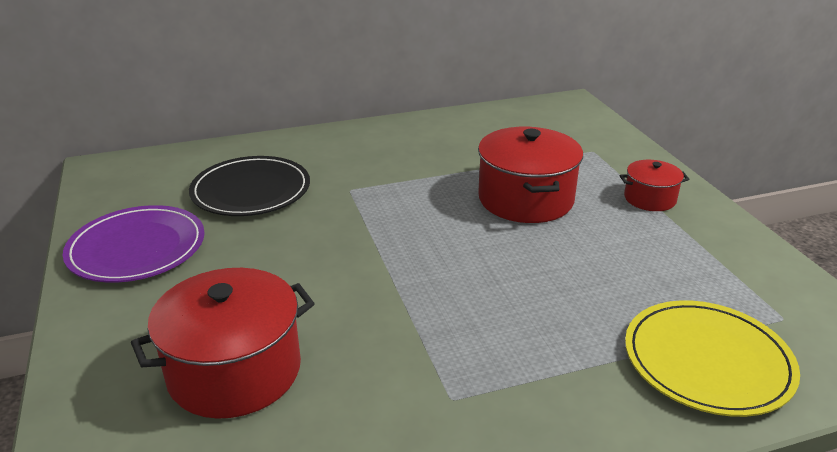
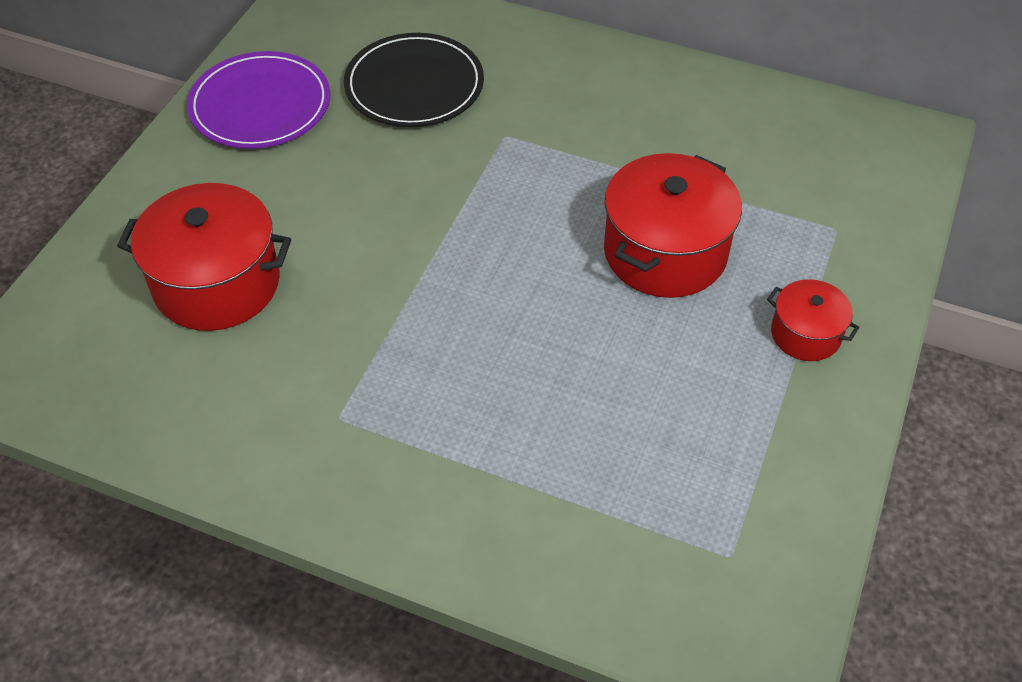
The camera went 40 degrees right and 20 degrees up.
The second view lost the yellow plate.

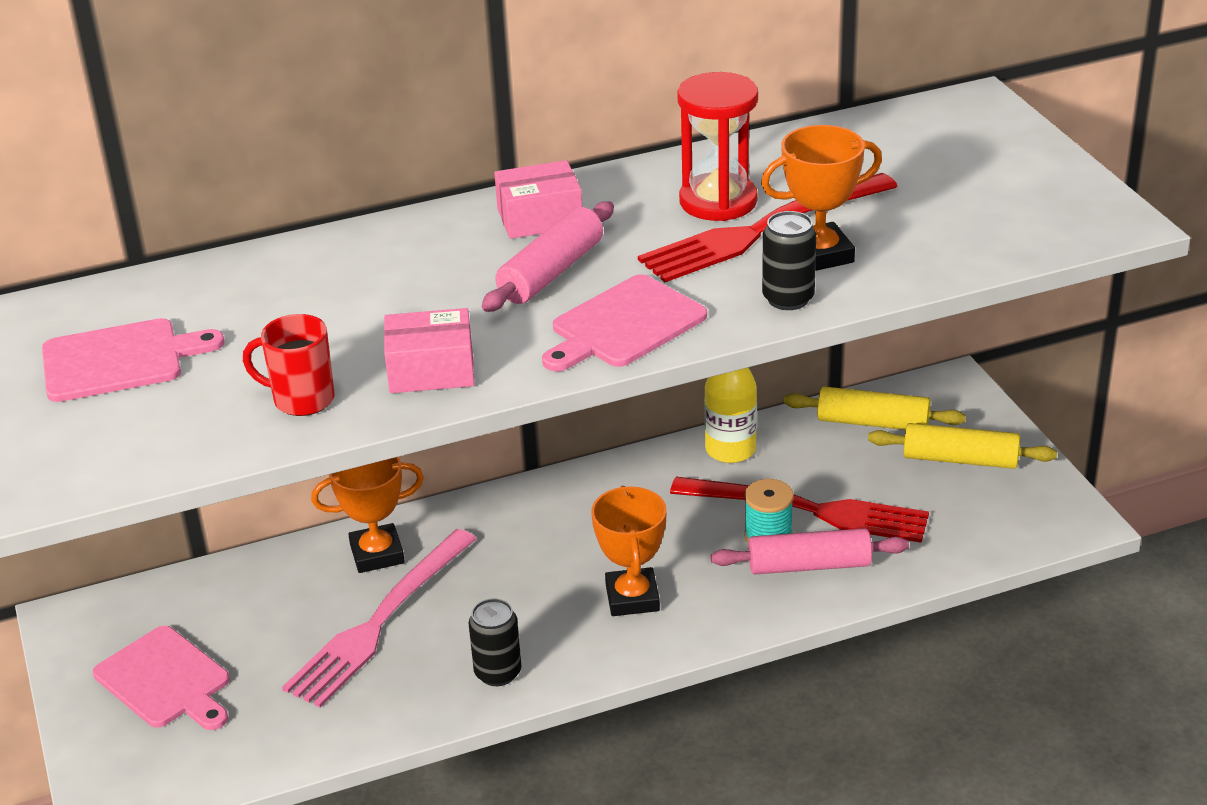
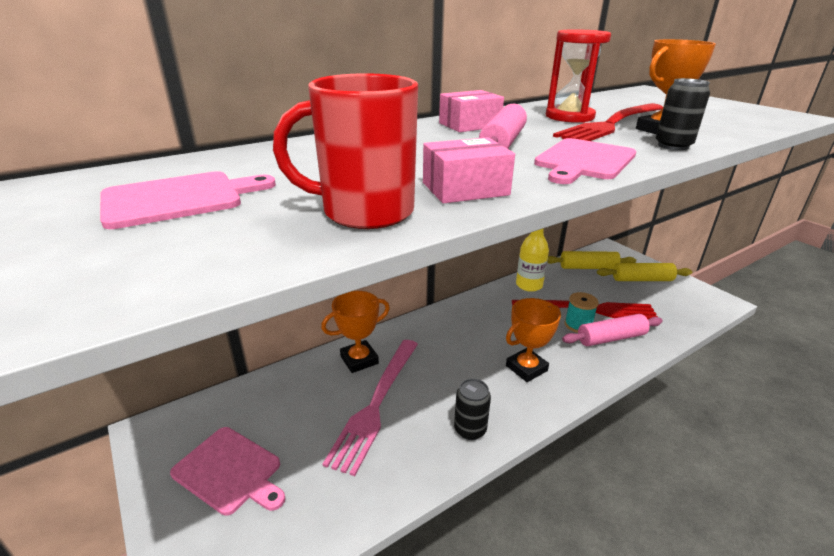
The camera went 15 degrees left and 5 degrees down.
The orange trophy (2nd from left) ended up facing another way, 75 degrees clockwise from before.
The size of the red mug changed by a factor of 1.58.

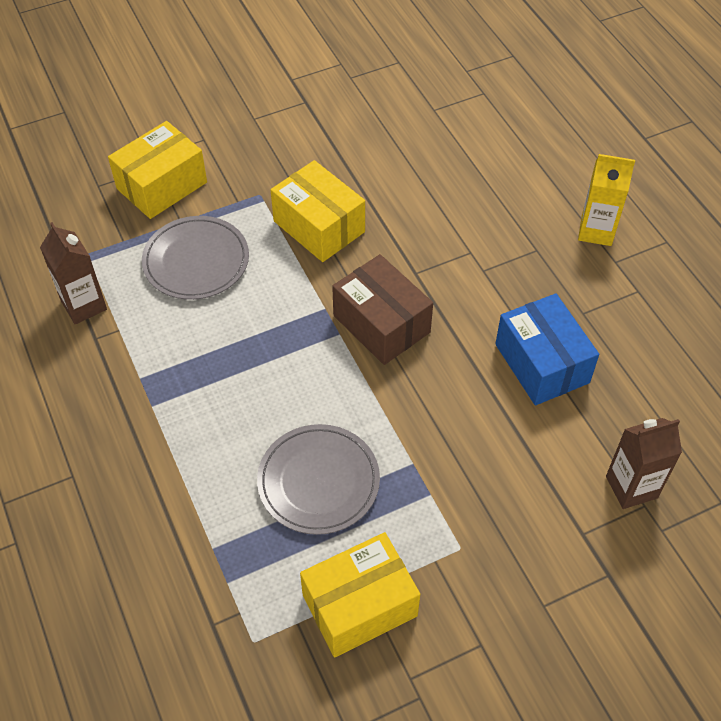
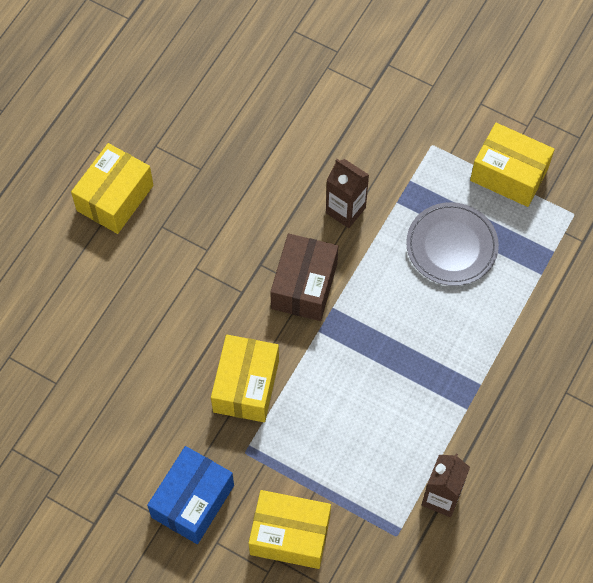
The camera went 125 degrees left and 10 degrees up.
The second view lost the grey plate (1st from left).
The blue box ended up elsewhere.
The brown carton (2nd from left in the first image) ended up elsewhere.
Where the yellow carton stood, the yellow box (1st from left) came to stand.

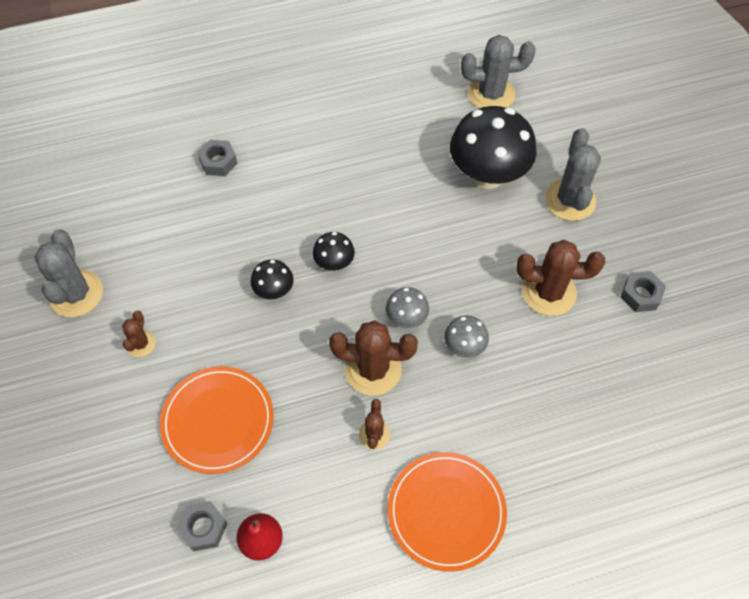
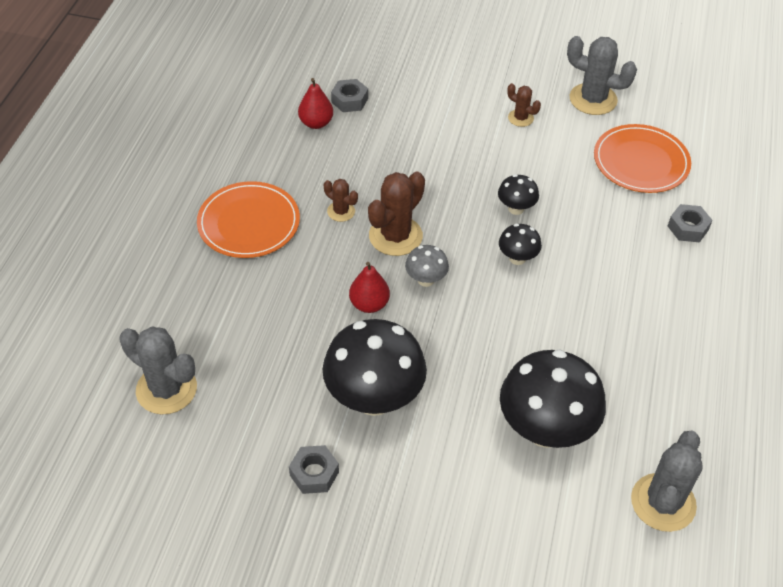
The camera went 120 degrees right and 10 degrees down.
The orange plate (1st from left in the first image) ended up elsewhere.
The grey cactus (3rd from left in the first image) ended up elsewhere.
Where the grey mushroom (2nd from left) stood, the red pear (2nd from left) came to stand.
Where the brown cactus (4th from left) stood, the black mushroom (1st from left) came to stand.

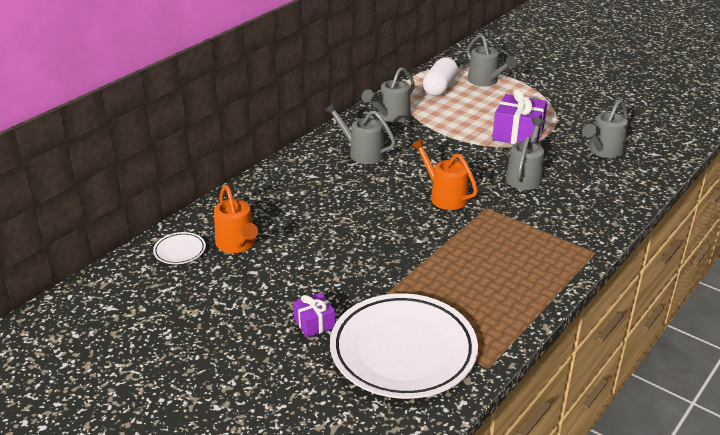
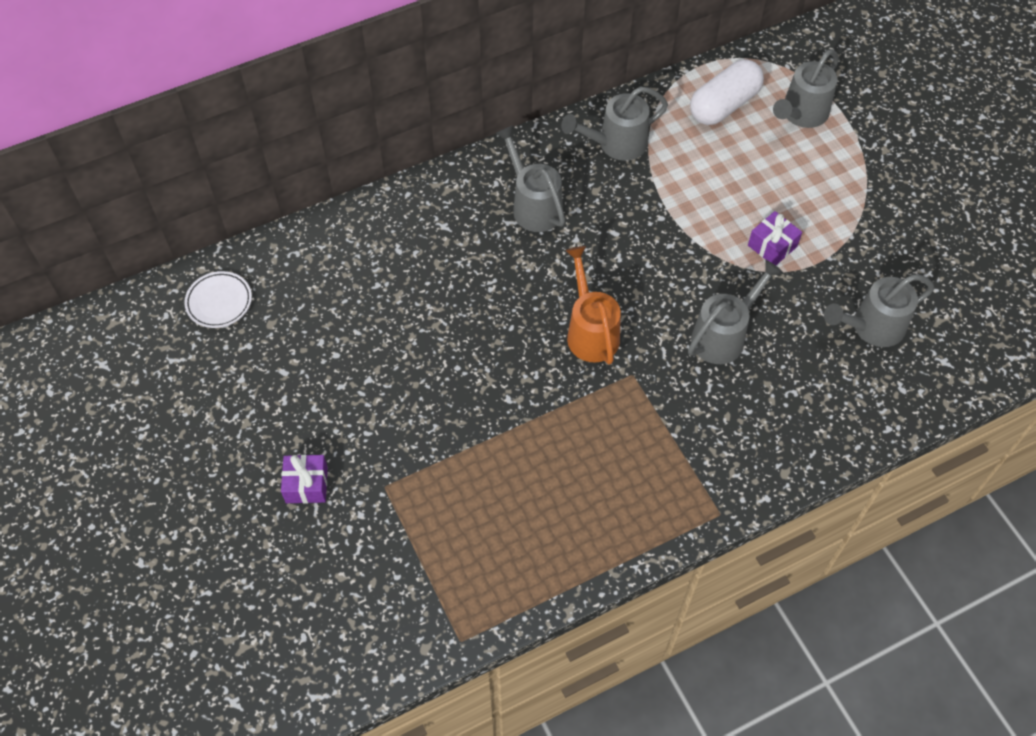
The camera went 25 degrees right and 25 degrees up.
The second view lost the orange watering can (1st from left).
The second view lost the white plate (2nd from left).
The grey watering can (3rd from left in the first image) ended up facing another way, 45 degrees clockwise from before.
The size of the purple gift (2nd from left) changed by a factor of 0.55.

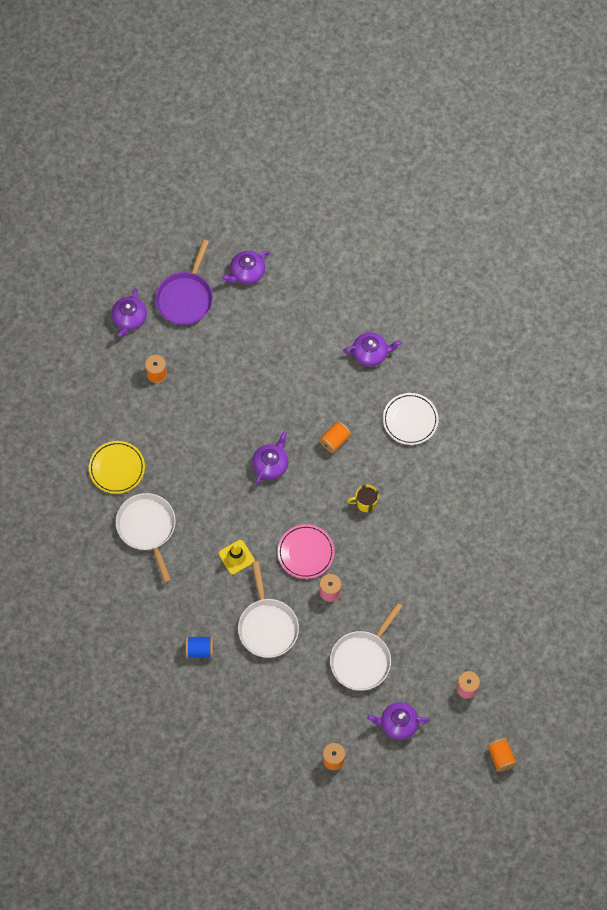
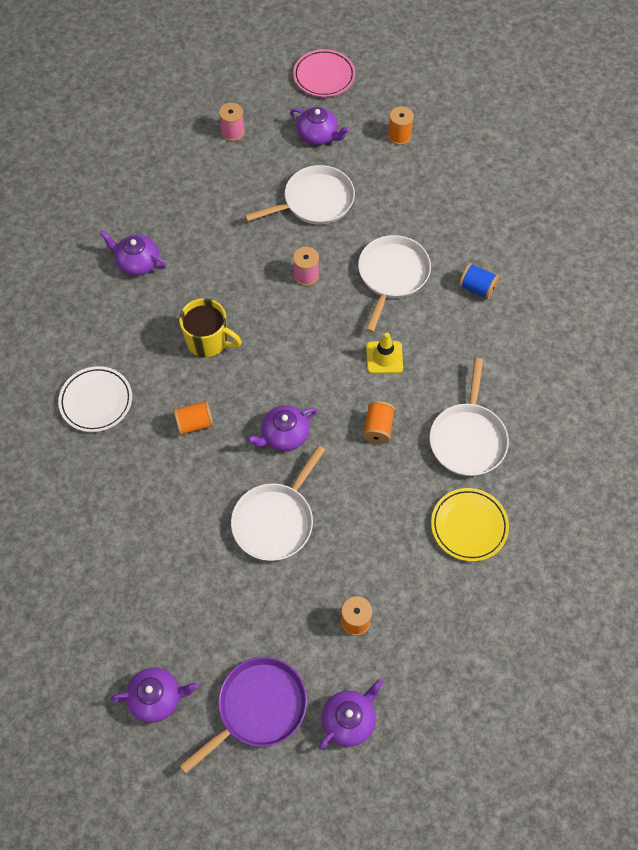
The camera went 150 degrees left and 5 degrees down.
The second view gained the white pan (1st from left).
The pink plate ended up elsewhere.
The purple teapot (4th from left in the first image) ended up elsewhere.
The orange spool (4th from left in the first image) ended up elsewhere.
The size of the yellow mug changed by a factor of 1.56.

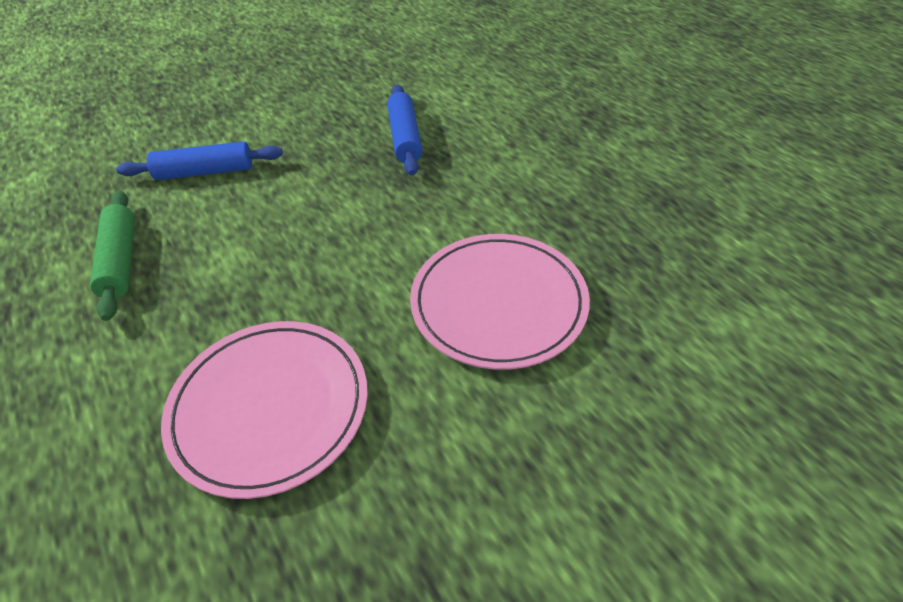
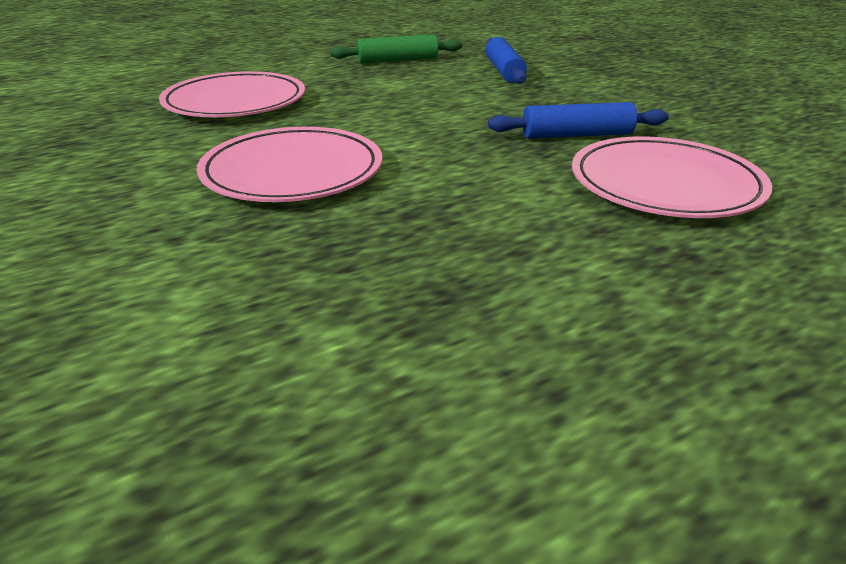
The camera went 90 degrees right and 15 degrees down.
The second view gained the pink plate (3rd from left).

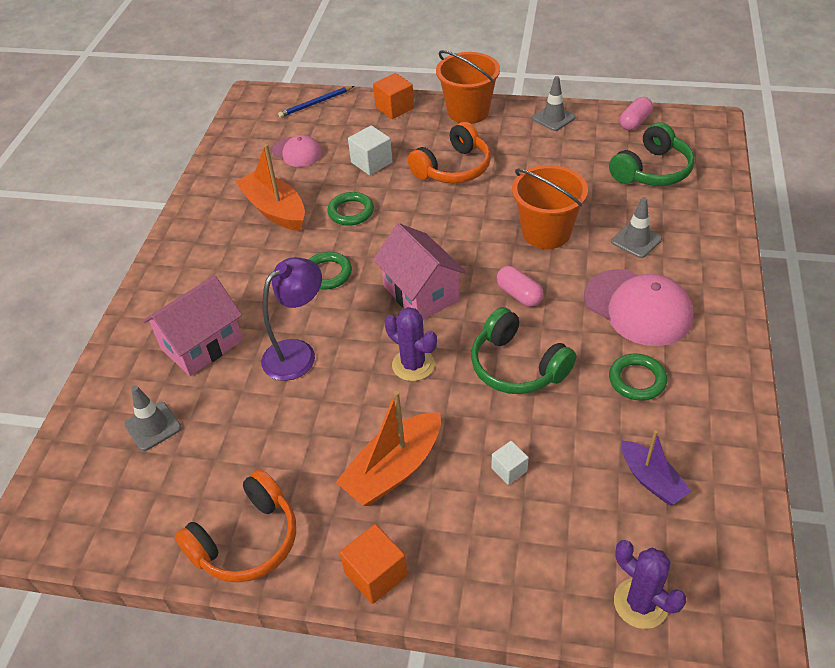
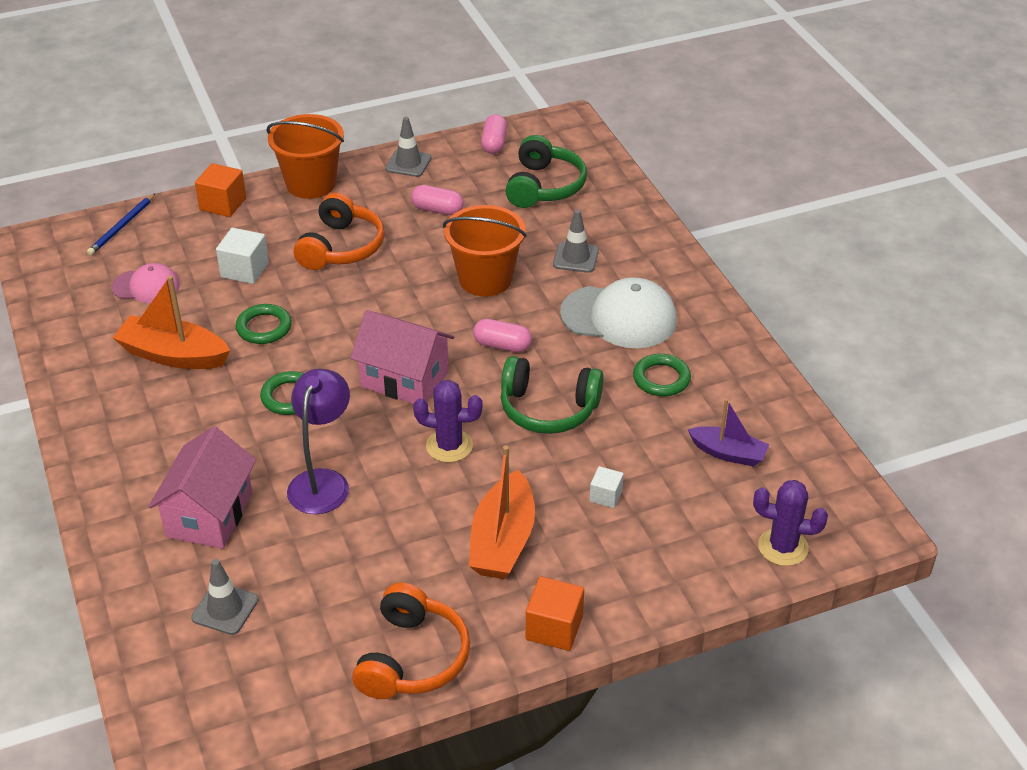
The camera went 35 degrees left and 5 degrees down.
The second view gained the pink capsule (1st from left).
What was the pink cap (2nd from left) turned into the white cap.

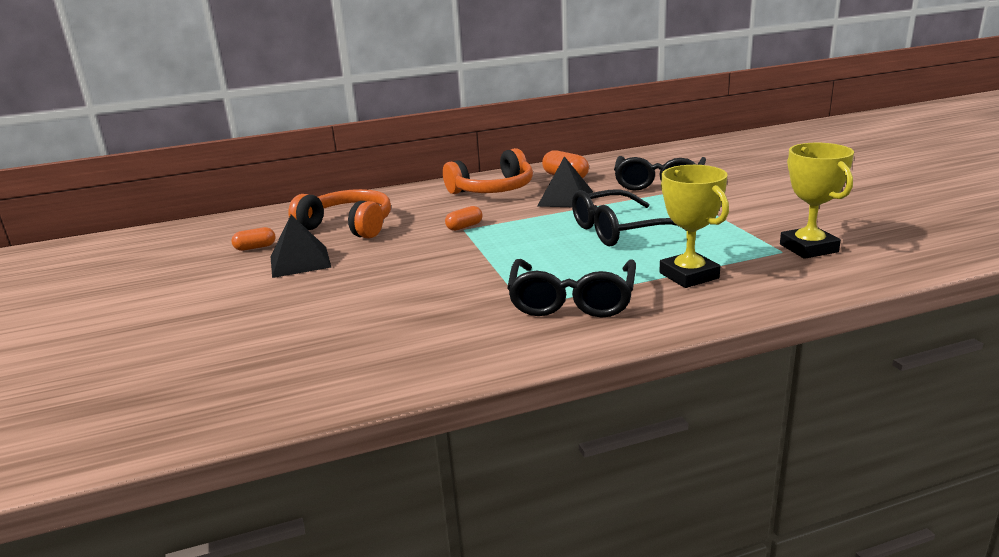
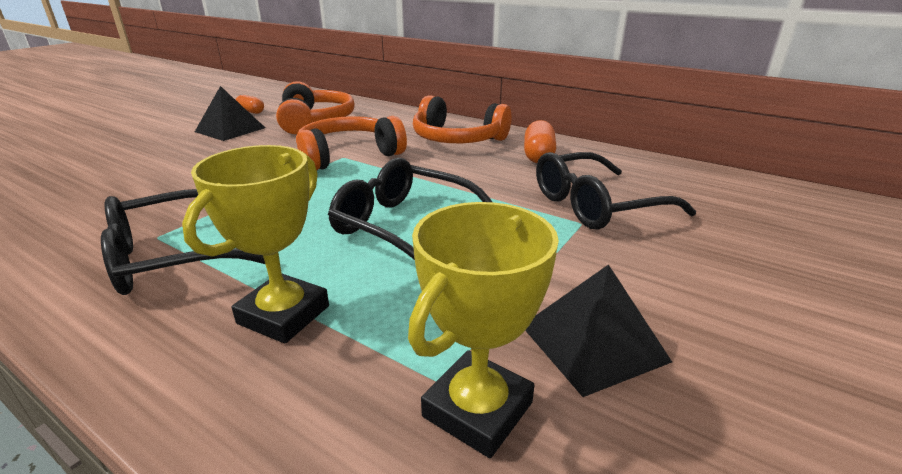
The camera went 50 degrees right and 5 degrees up.
The black pyramid (2nd from left) ended up elsewhere.
Where the orange capsule (2nd from left) stood, the orange headphones (2nd from left) came to stand.

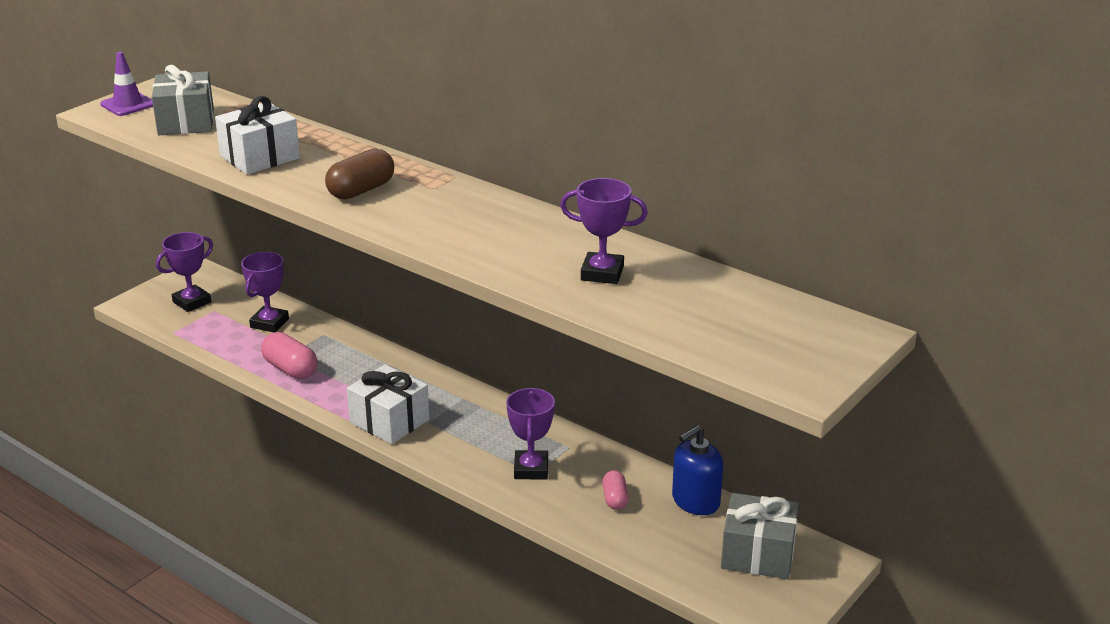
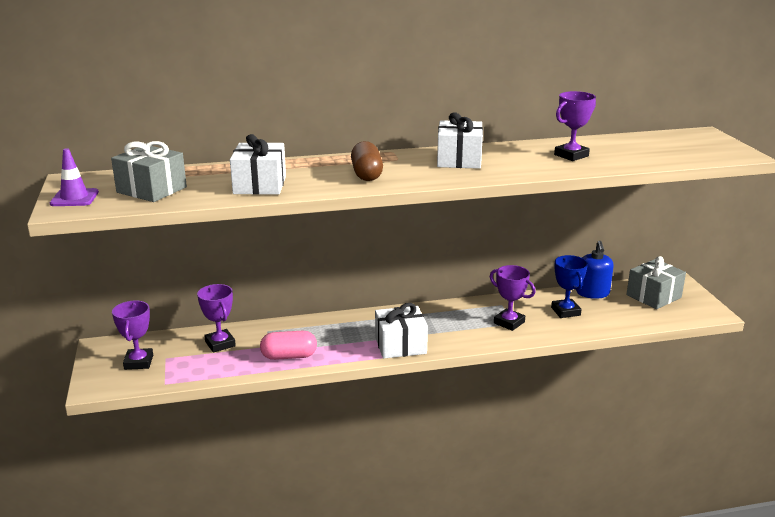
The camera went 50 degrees left and 5 degrees down.
The second view gained the white gift (3rd from left).
Where the pink capsule (2nd from left) stood, the blue trophy came to stand.

